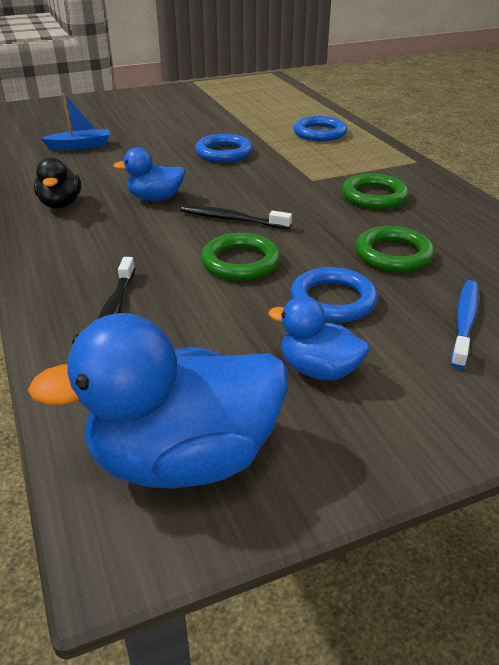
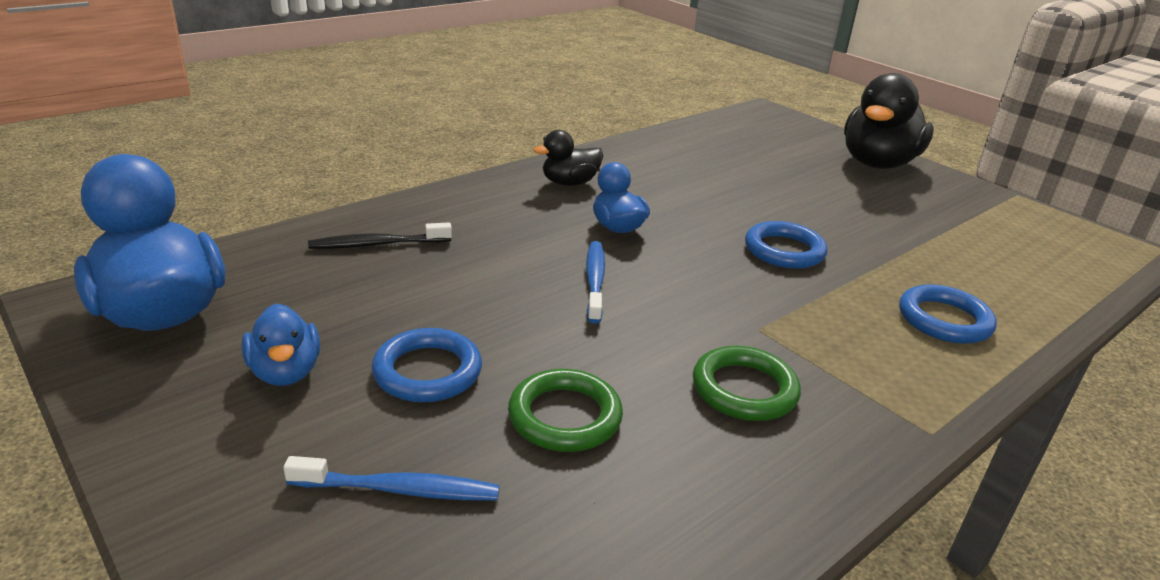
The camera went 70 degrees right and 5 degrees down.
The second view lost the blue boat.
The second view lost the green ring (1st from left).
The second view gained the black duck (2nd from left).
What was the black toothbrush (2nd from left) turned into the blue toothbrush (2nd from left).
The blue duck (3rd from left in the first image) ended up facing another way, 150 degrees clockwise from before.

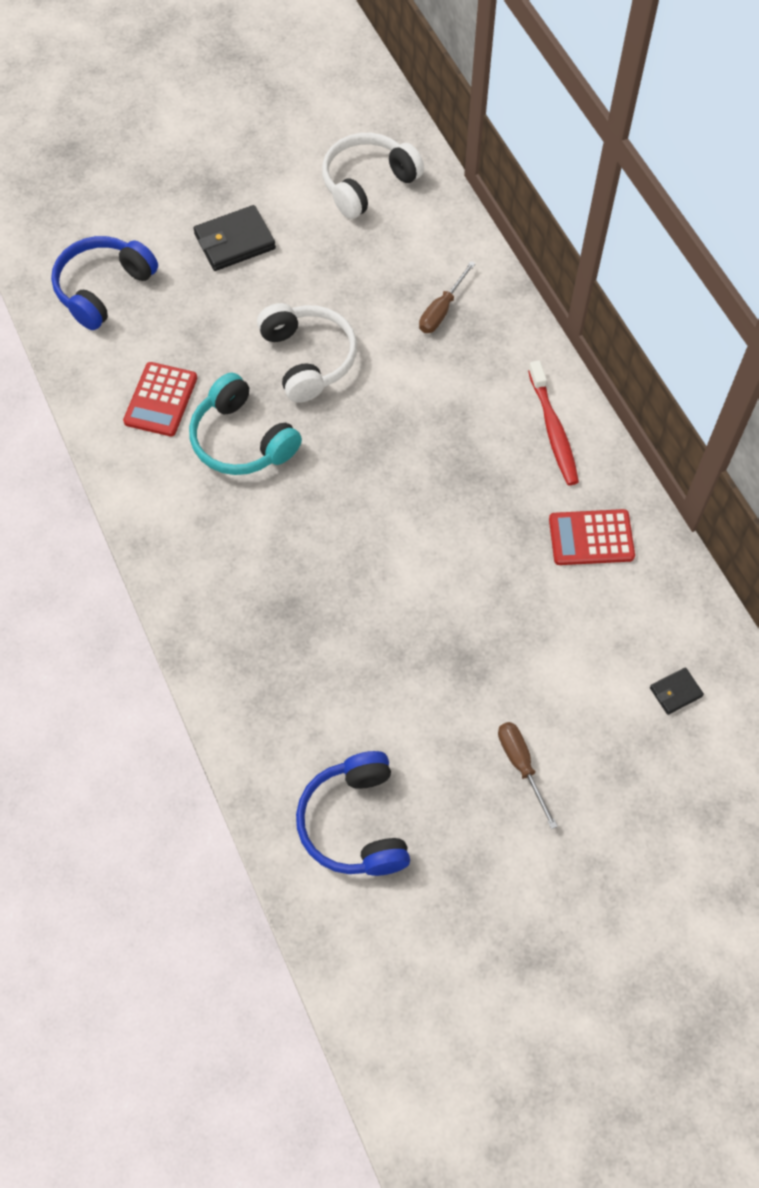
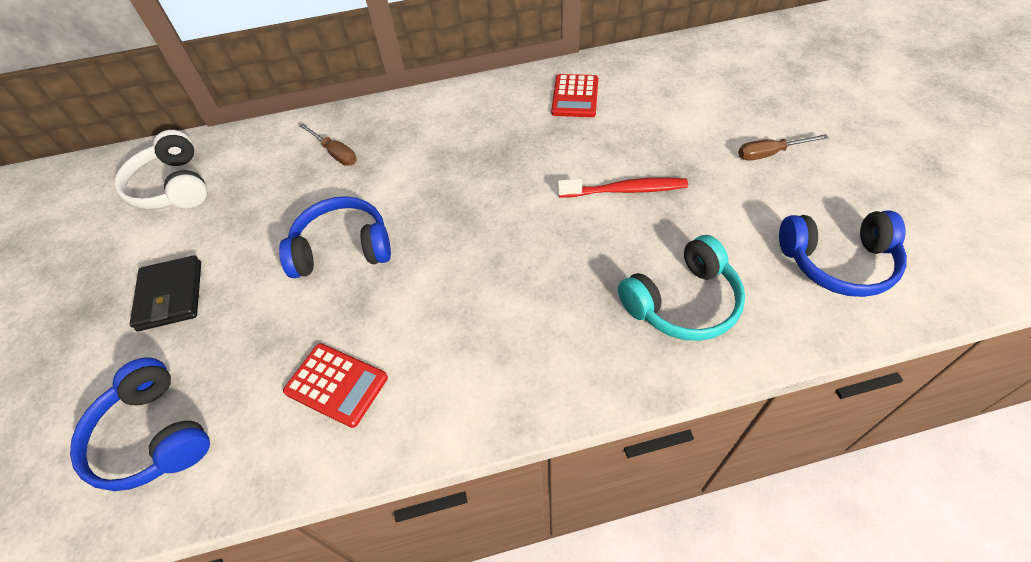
The camera went 75 degrees left and 10 degrees down.
The second view lost the black wallet (2nd from left).
The turquoise headphones ended up elsewhere.
The red toothbrush ended up elsewhere.
What was the white headphones (1st from left) turned into the blue headphones (2nd from left).

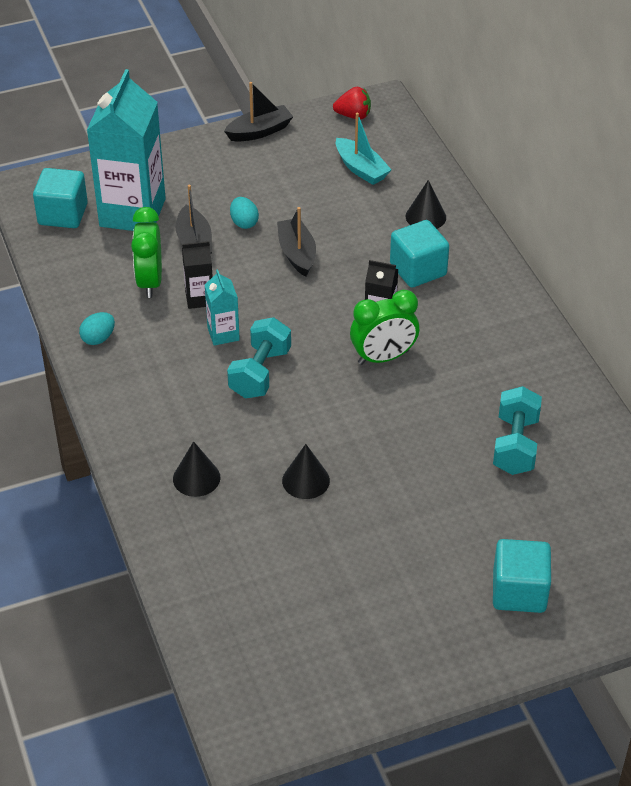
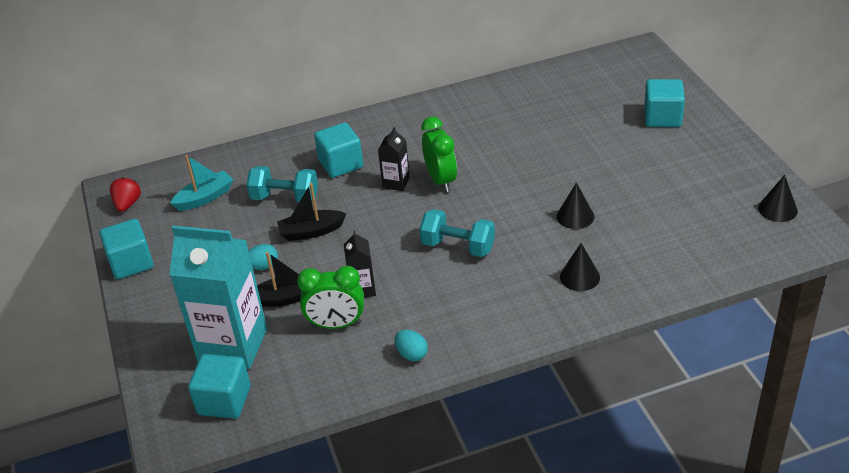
The camera went 85 degrees left and 5 degrees down.
The second view lost the turquoise carton (2nd from left).
The black cone (3rd from left) ended up elsewhere.
The turquoise dumbbell (2nd from left in the first image) ended up elsewhere.
Where the black boat (2nd from left) stood, the turquoise cube (1st from left) came to stand.

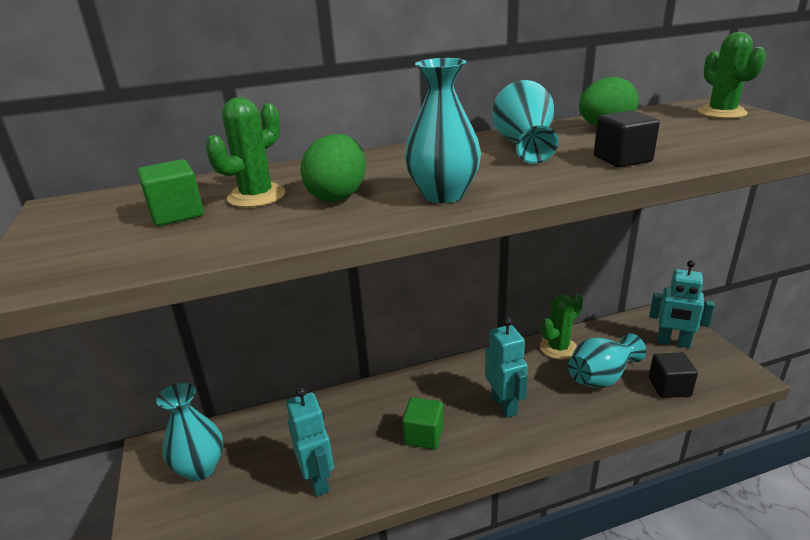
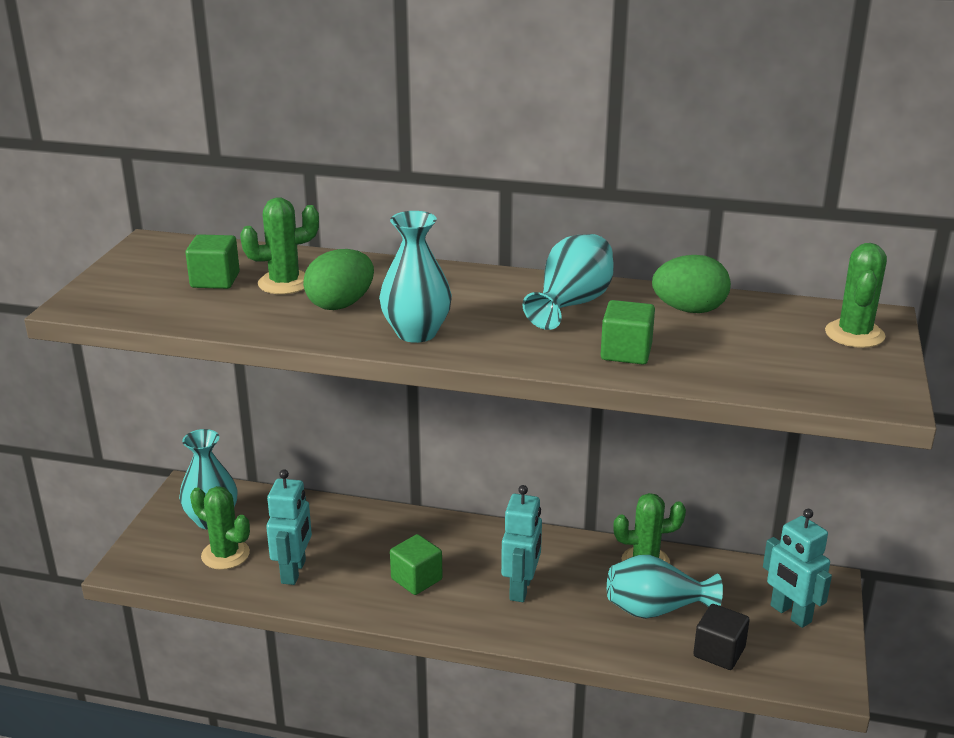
The camera went 30 degrees right and 0 degrees up.
The second view gained the green cactus (1st from left).
What was the black cube (1st from left) turned into the green cube (3rd from left).

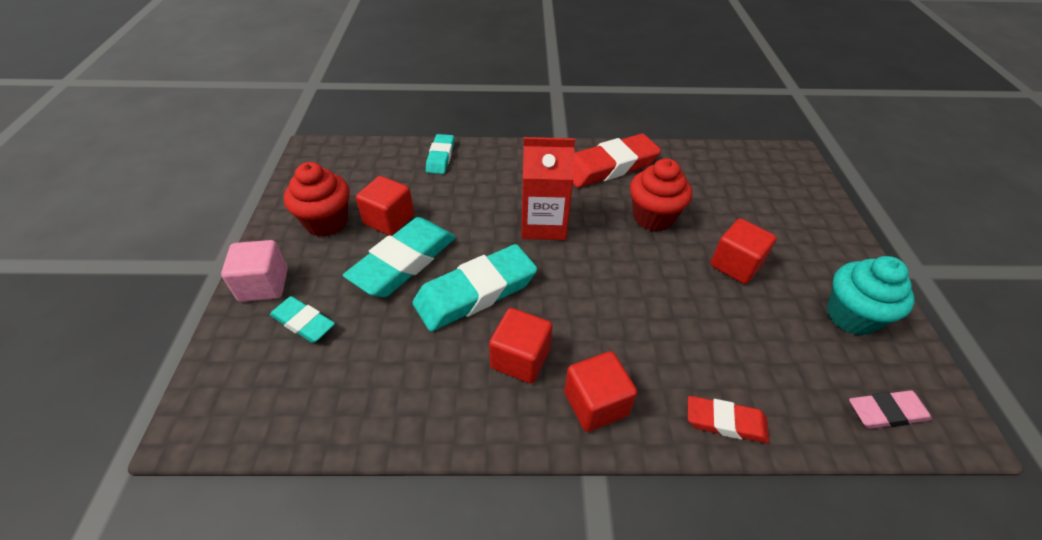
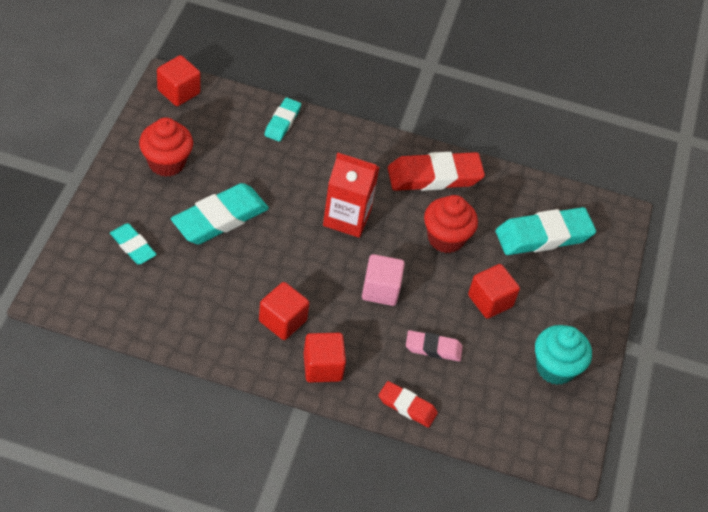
The camera went 10 degrees right and 5 degrees up.
The pink cube ended up elsewhere.
The red cube (1st from left) ended up elsewhere.
The turquoise eraser (4th from left) ended up elsewhere.
The pink eraser ended up elsewhere.

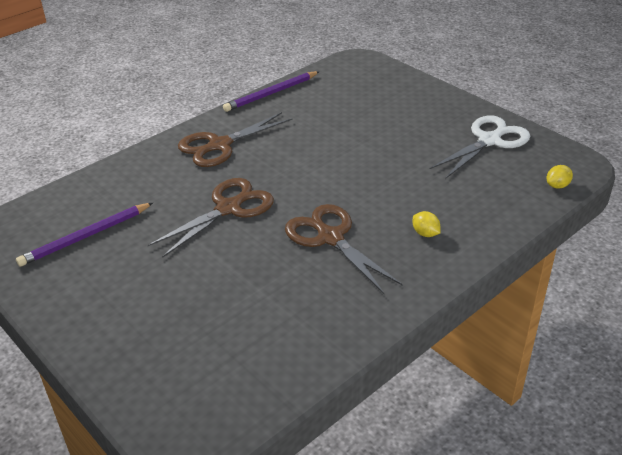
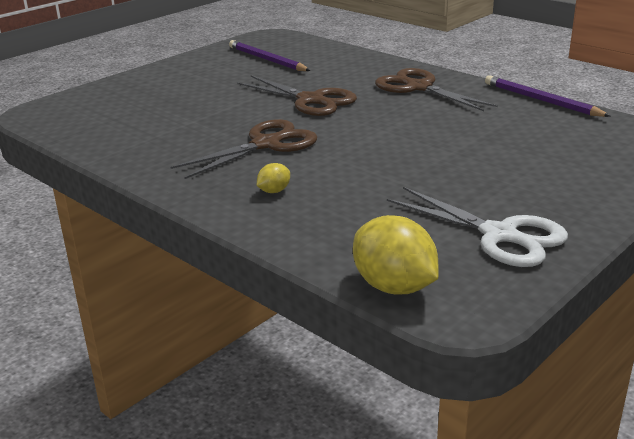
The camera went 85 degrees right and 10 degrees down.
The size of the yellow lemon (2nd from left) changed by a factor of 2.07.

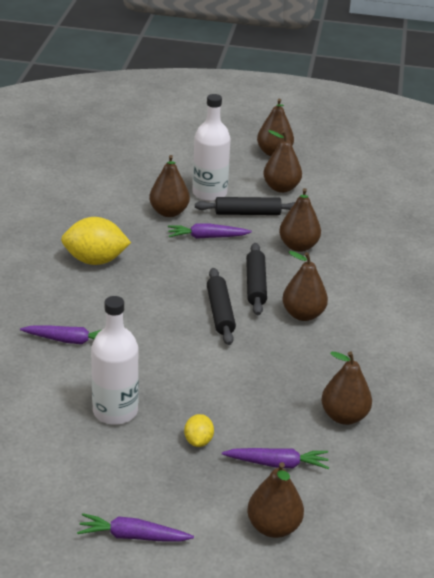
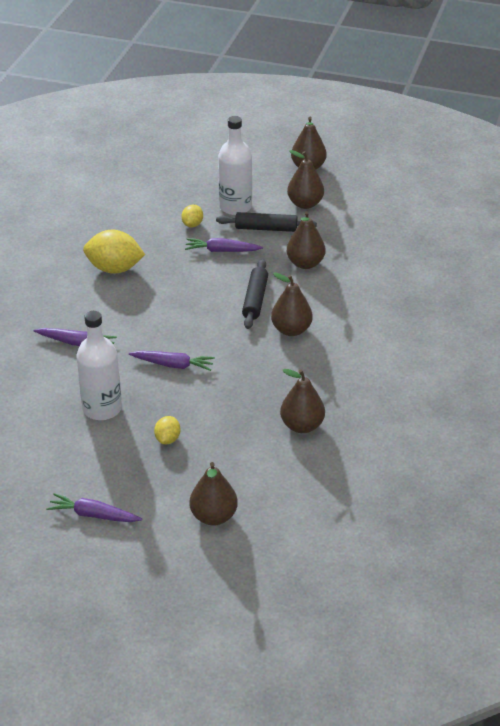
The camera went 10 degrees right and 5 degrees up.
The second view lost the black rolling pin (1st from left).
The purple carrot (4th from left in the first image) ended up elsewhere.
Where the brown pear (1st from left) stood, the yellow lemon (3rd from left) came to stand.

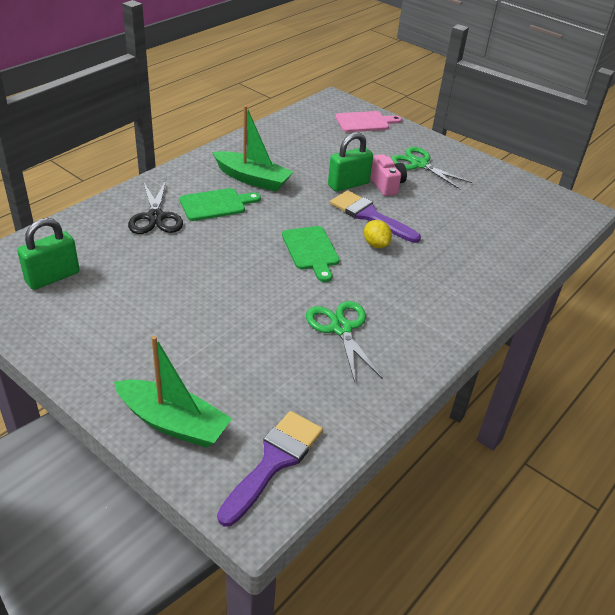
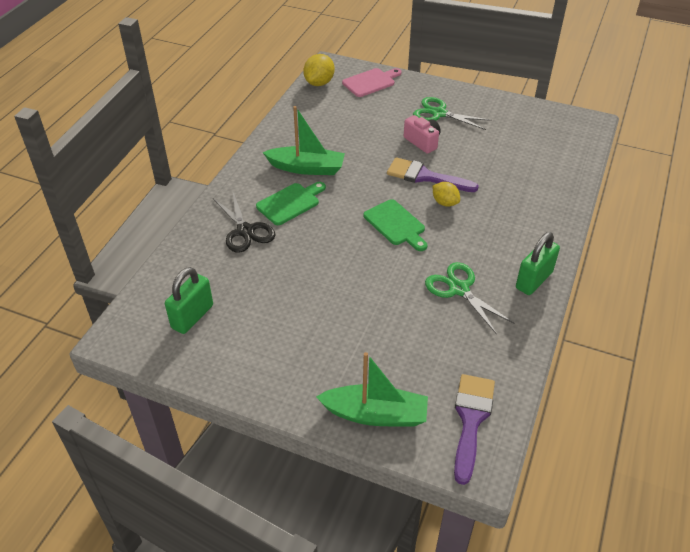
The camera went 15 degrees left and 5 degrees up.
The second view gained the yellow lemon (1st from left).
The green padlock (2nd from left) ended up elsewhere.

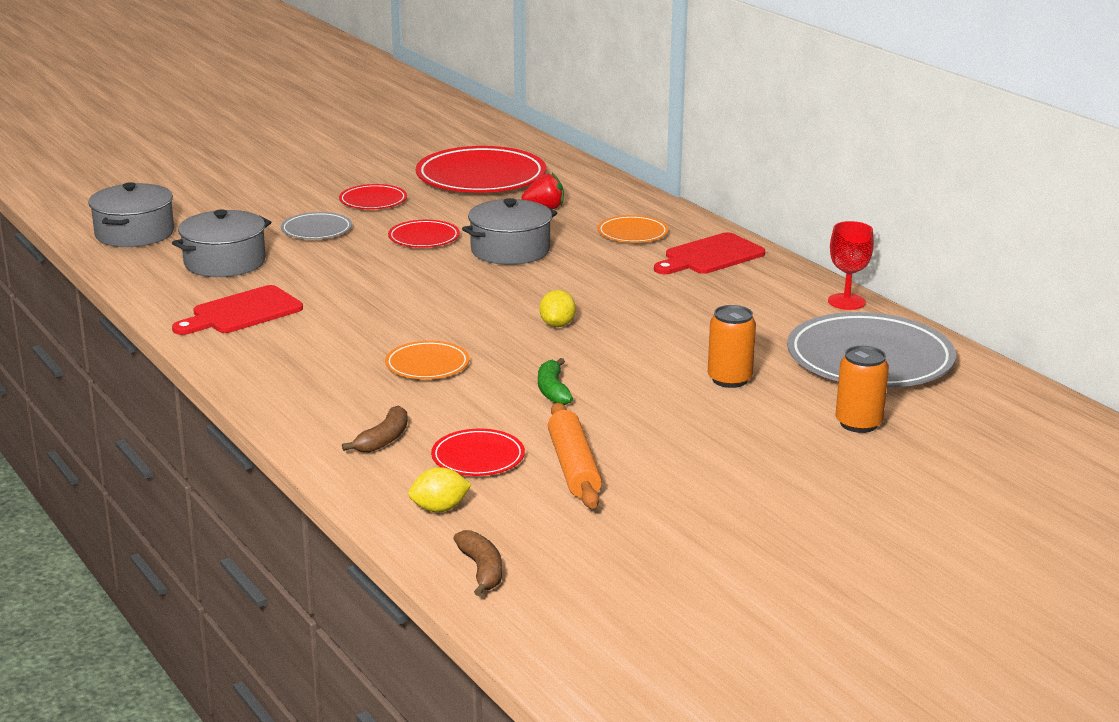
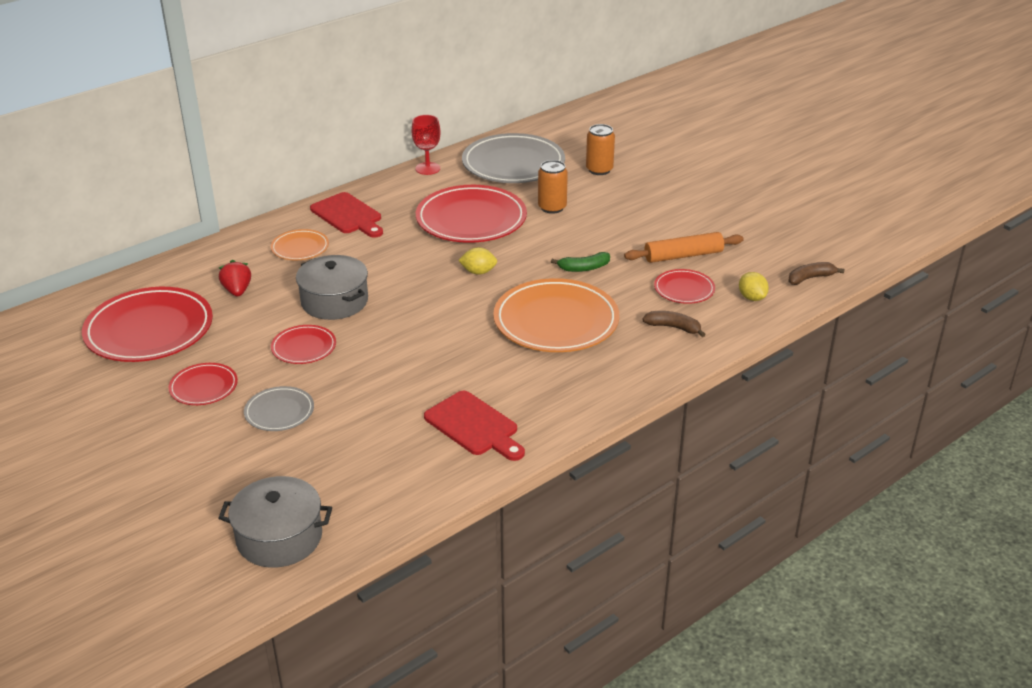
The camera went 95 degrees left and 10 degrees up.
The second view lost the grey pot (2nd from left).
The second view gained the red plate (4th from left).
The size of the orange plate (1st from left in the first image) changed by a factor of 1.99.

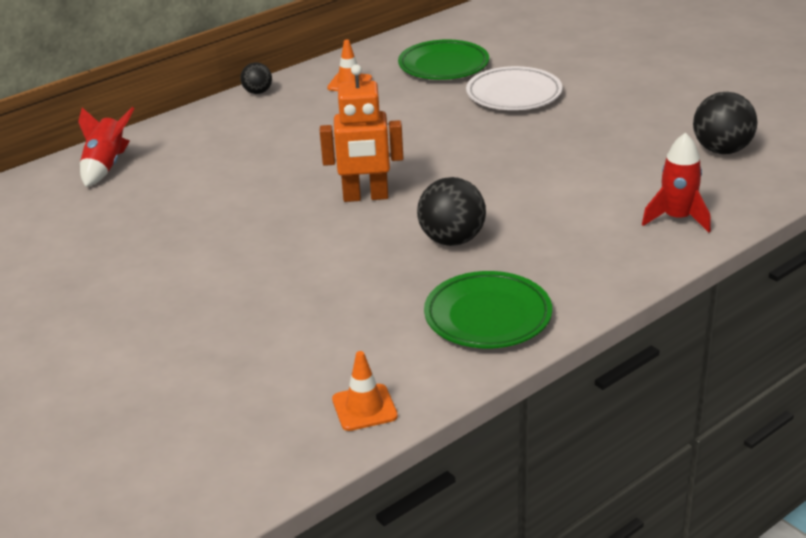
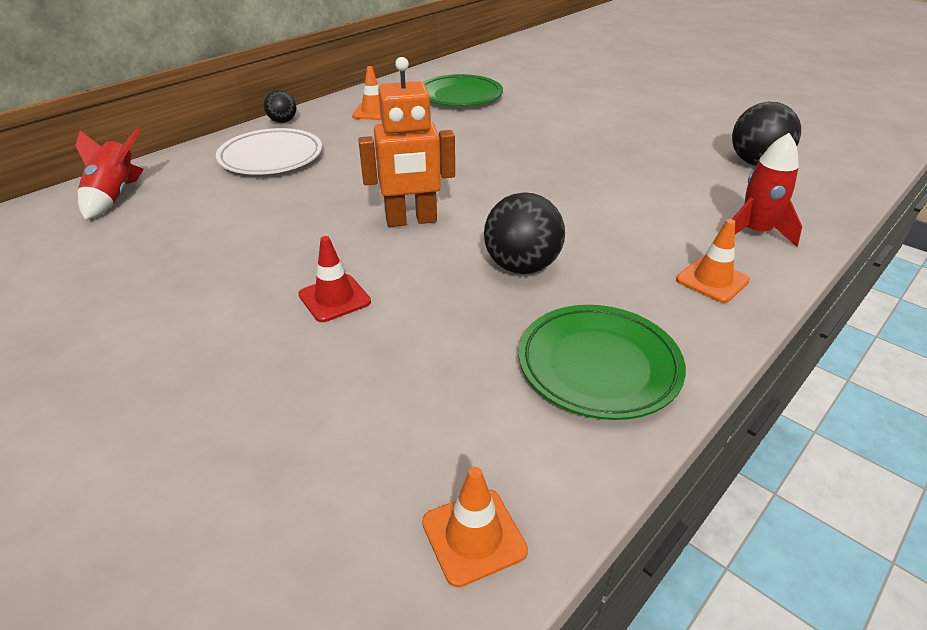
The camera went 10 degrees left and 5 degrees up.
The second view gained the red traffic cone.
The second view gained the orange traffic cone (3rd from left).
The white plate ended up elsewhere.

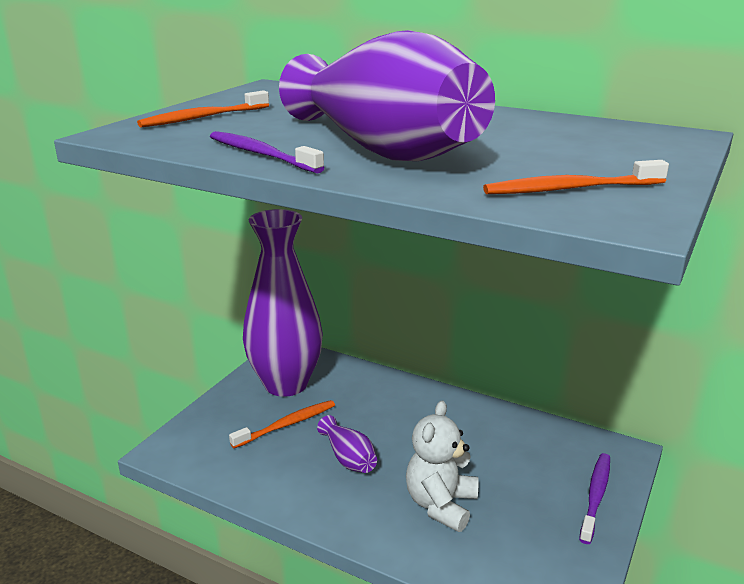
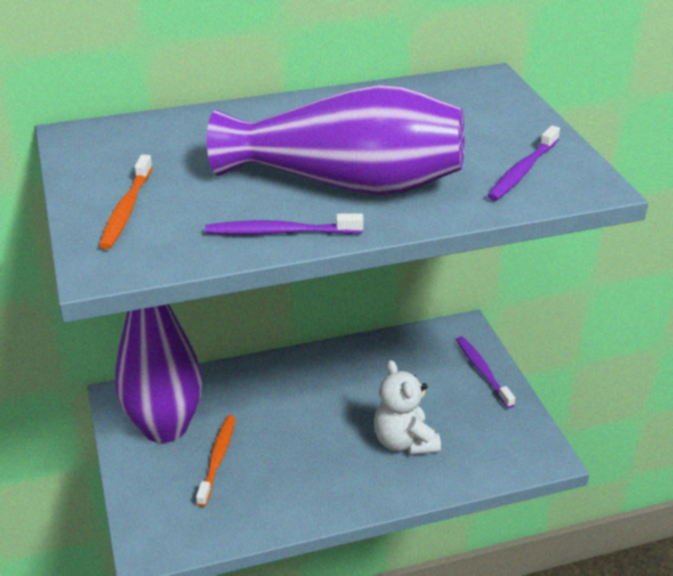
The camera went 45 degrees left and 10 degrees up.
The second view lost the purple vase (2nd from left).
What was the orange toothbrush (3rd from left) turned into the purple toothbrush (3rd from left).

